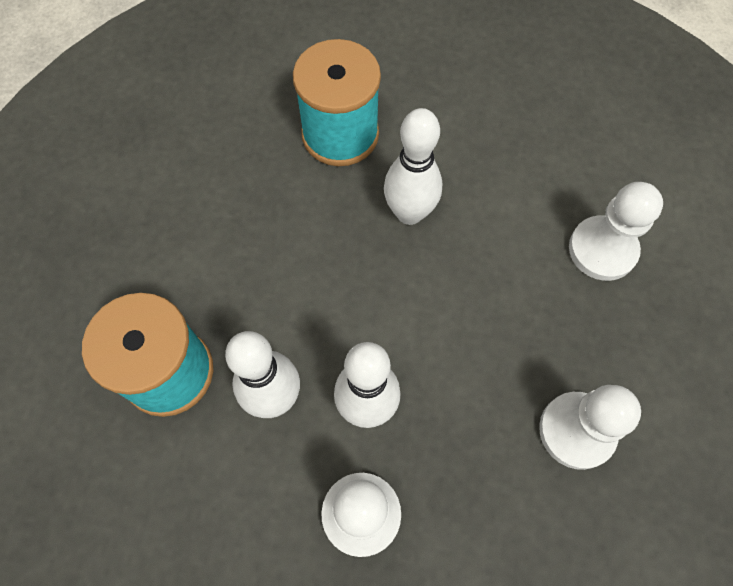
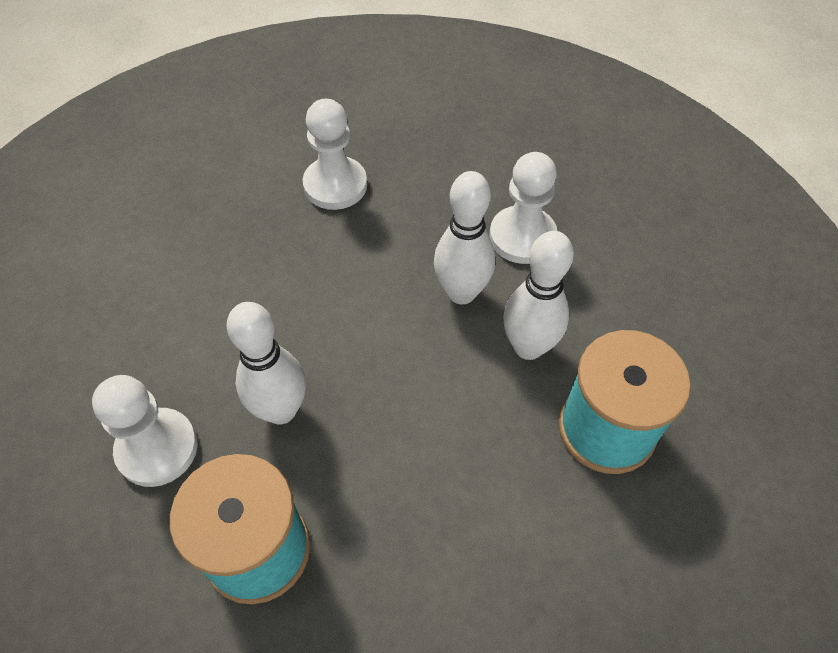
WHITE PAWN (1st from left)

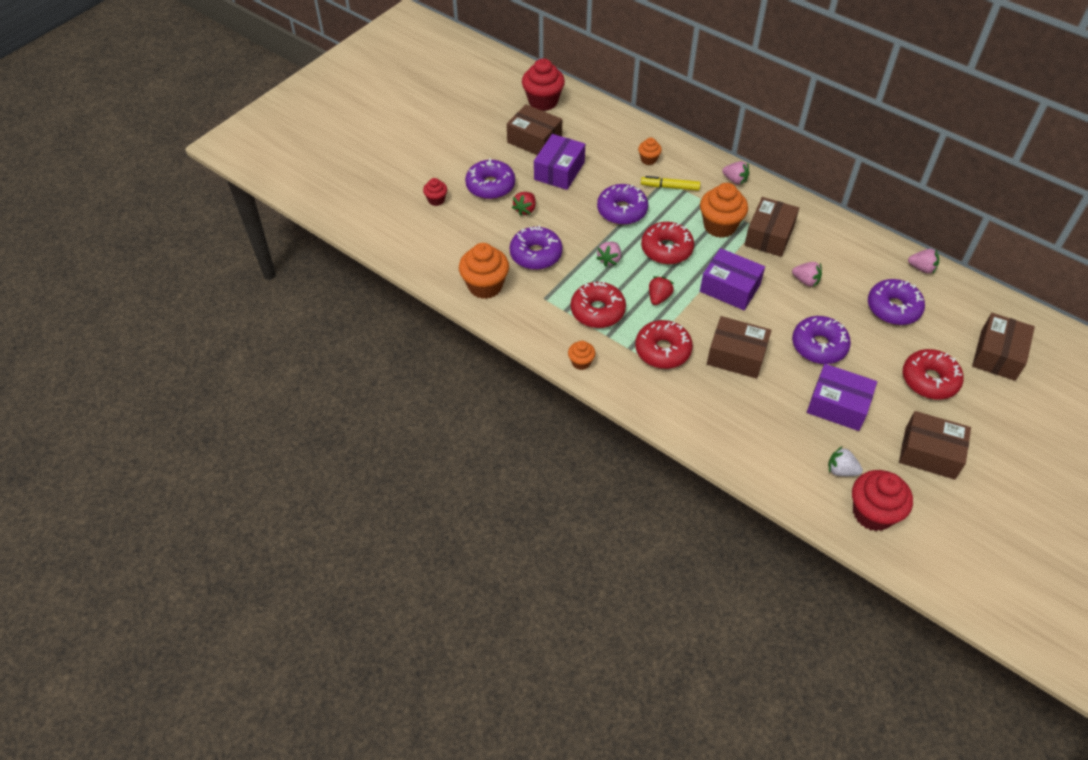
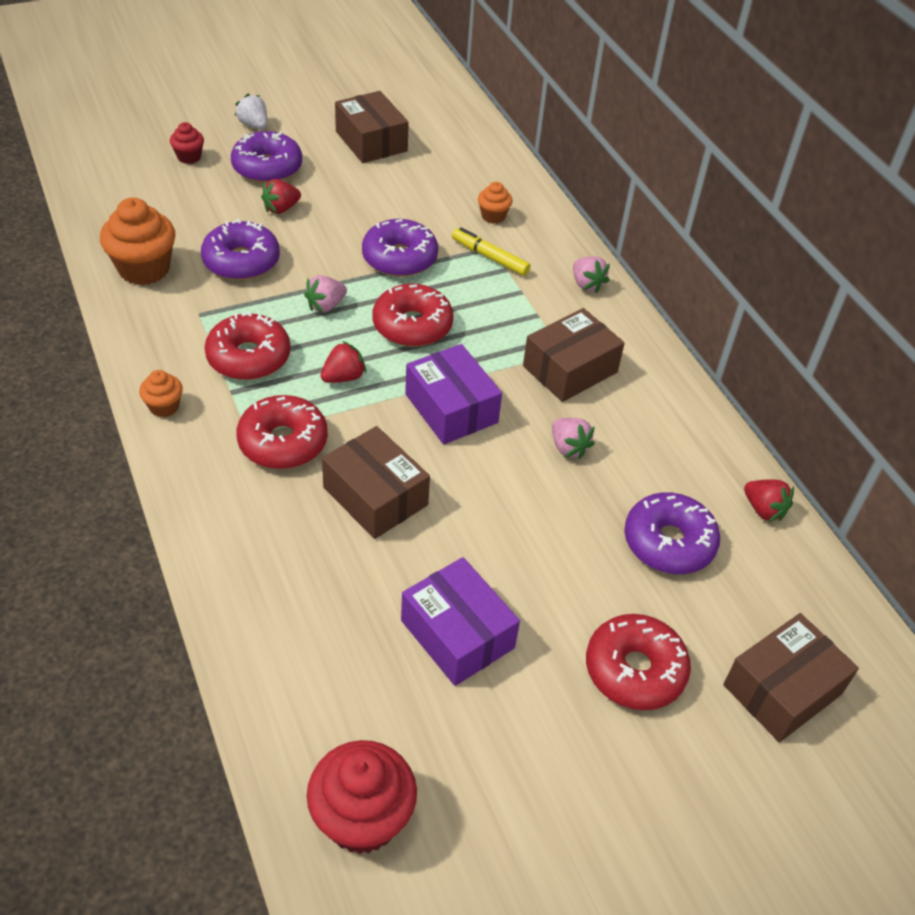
RED CUPCAKE (2nd from left in the first image); PURPLE BOX (1st from left in the first image); ORANGE CUPCAKE (4th from left in the first image); PURPLE DONUT (4th from left in the first image); BROWN BOX (4th from left in the first image); WHITE STRAWBERRY; RED STRAWBERRY (3rd from left)

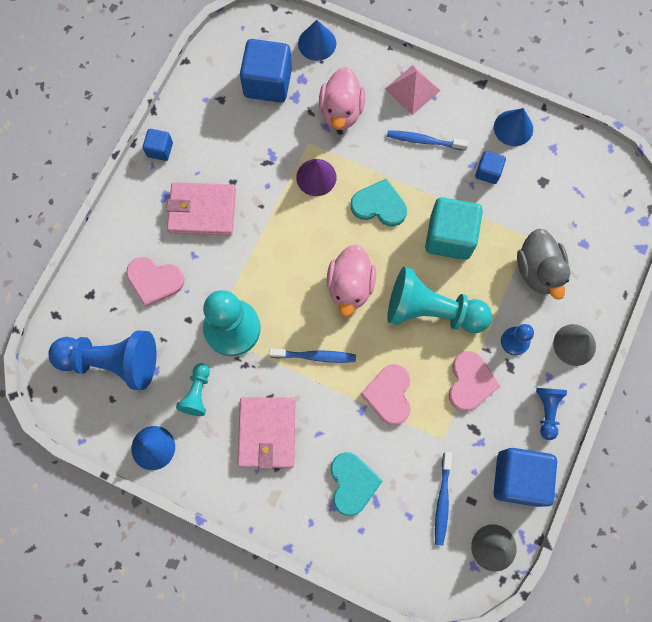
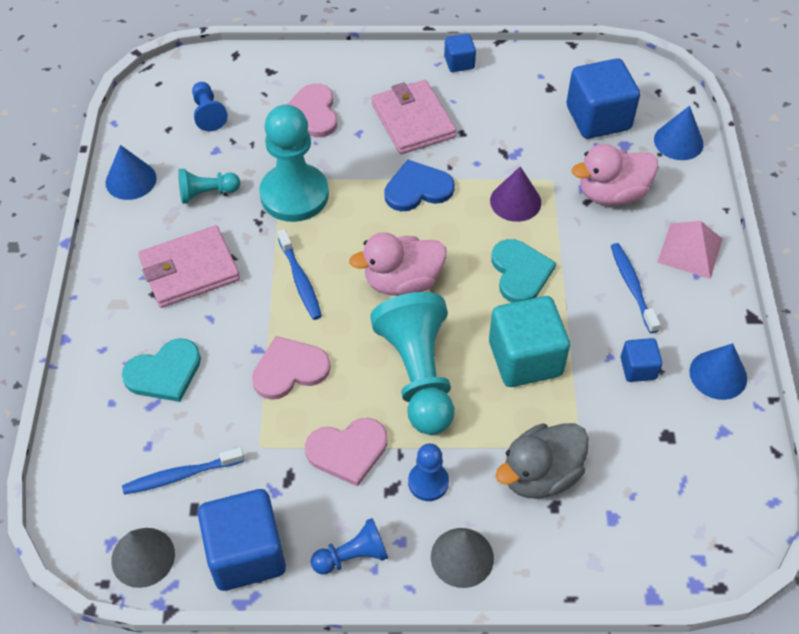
BLUE HEART; BLUE PAWN (1st from left)

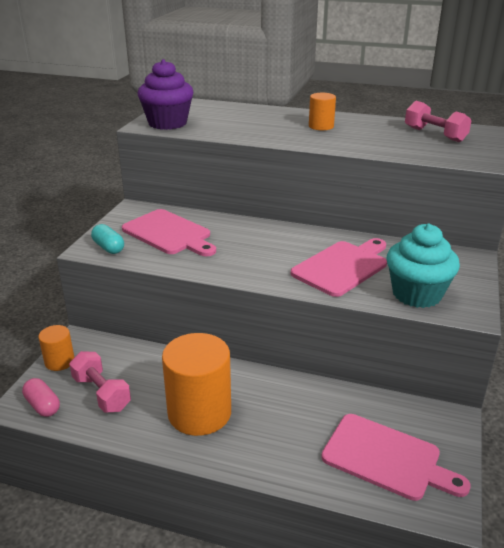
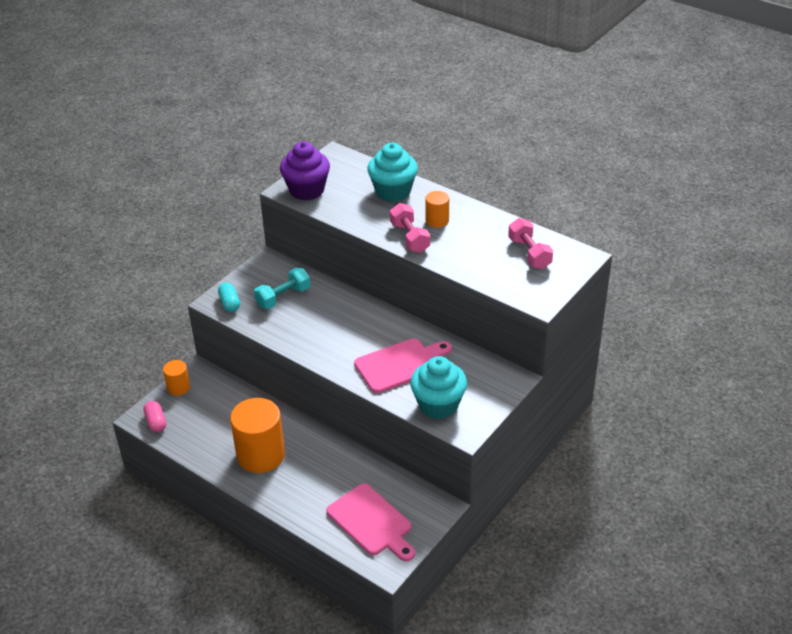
TURQUOISE CUPCAKE (1st from left); PINK DUMBBELL (1st from left); TURQUOISE DUMBBELL

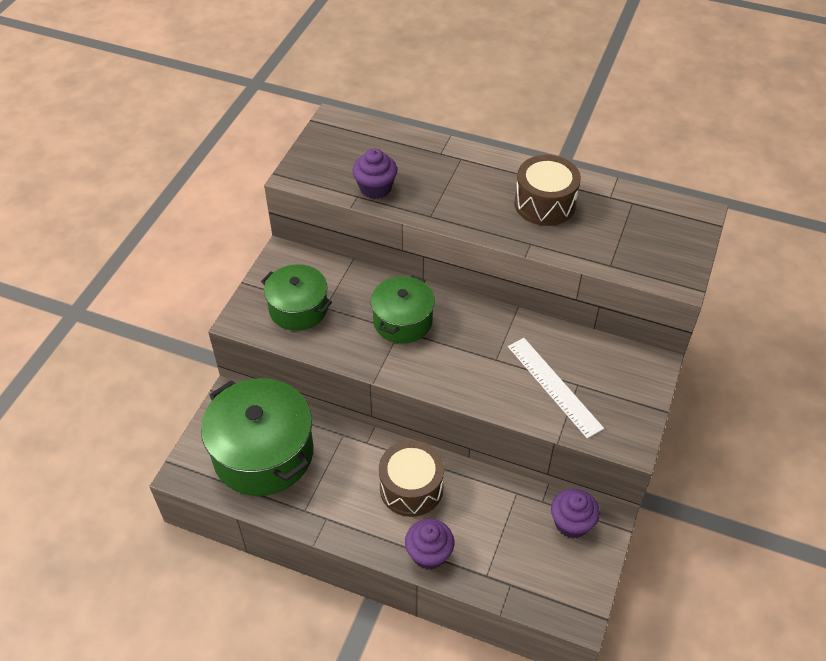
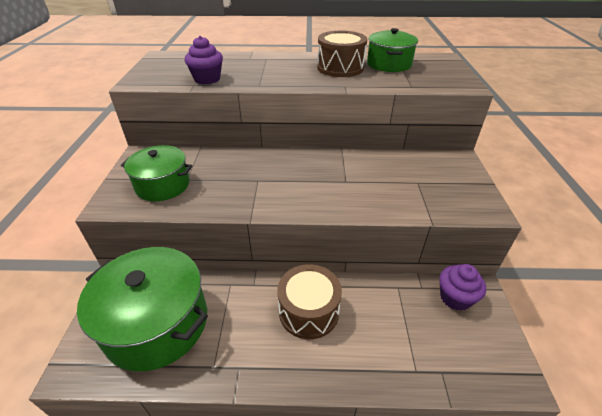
PURPLE CUPCAKE (2nd from left in the first image); WHITE RULER; GREEN POT (3rd from left)

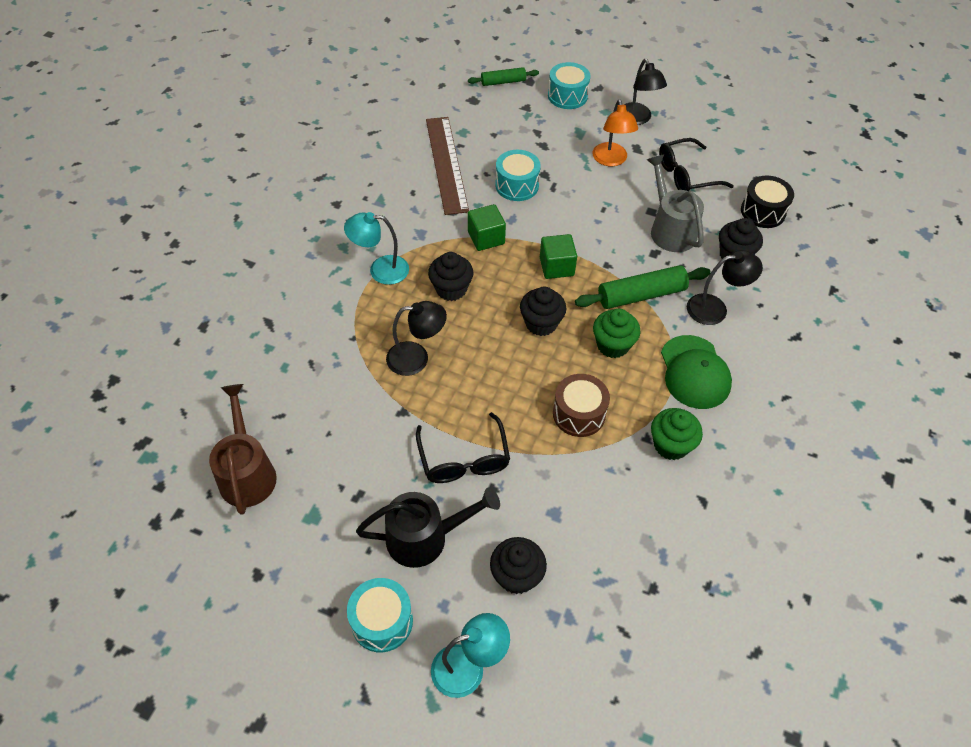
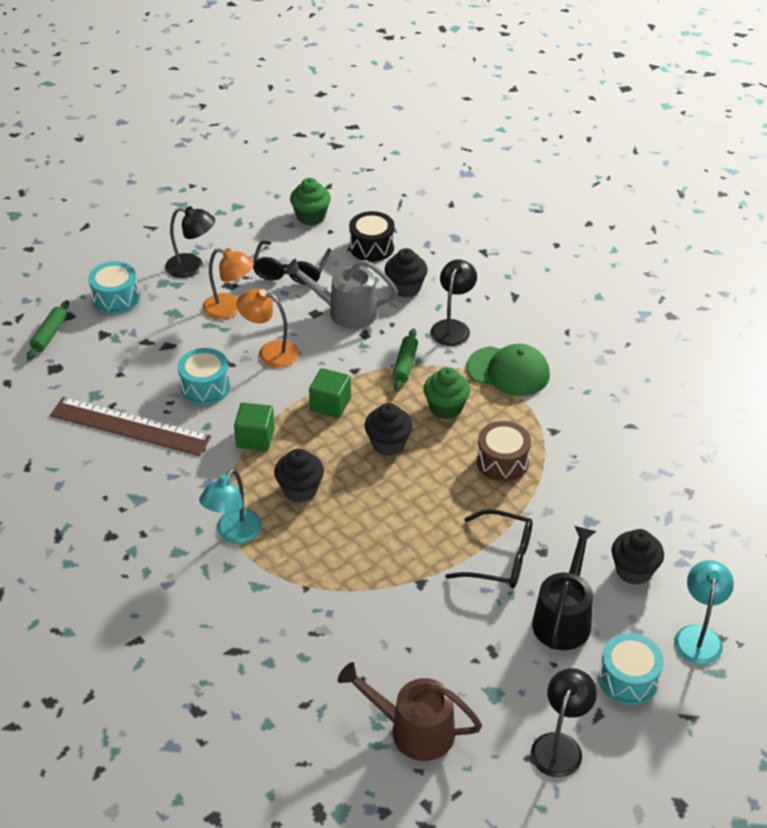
ORANGE LAMP (2nd from left); BLACK LAMP (3rd from left); GREEN CUPCAKE (1st from left); GREEN ROLLING PIN (2nd from left)

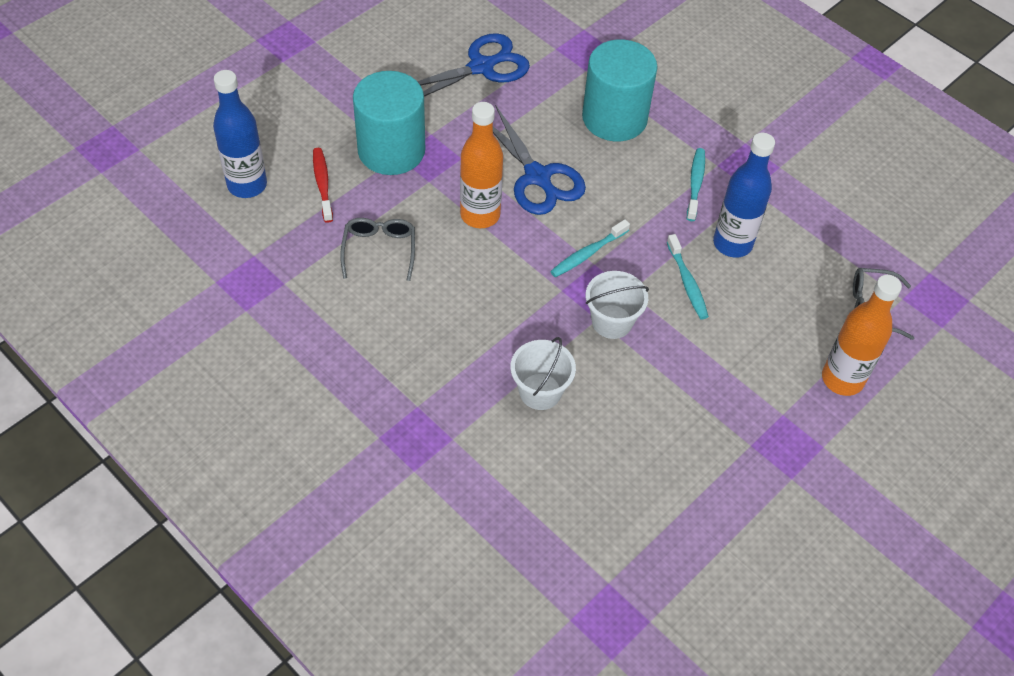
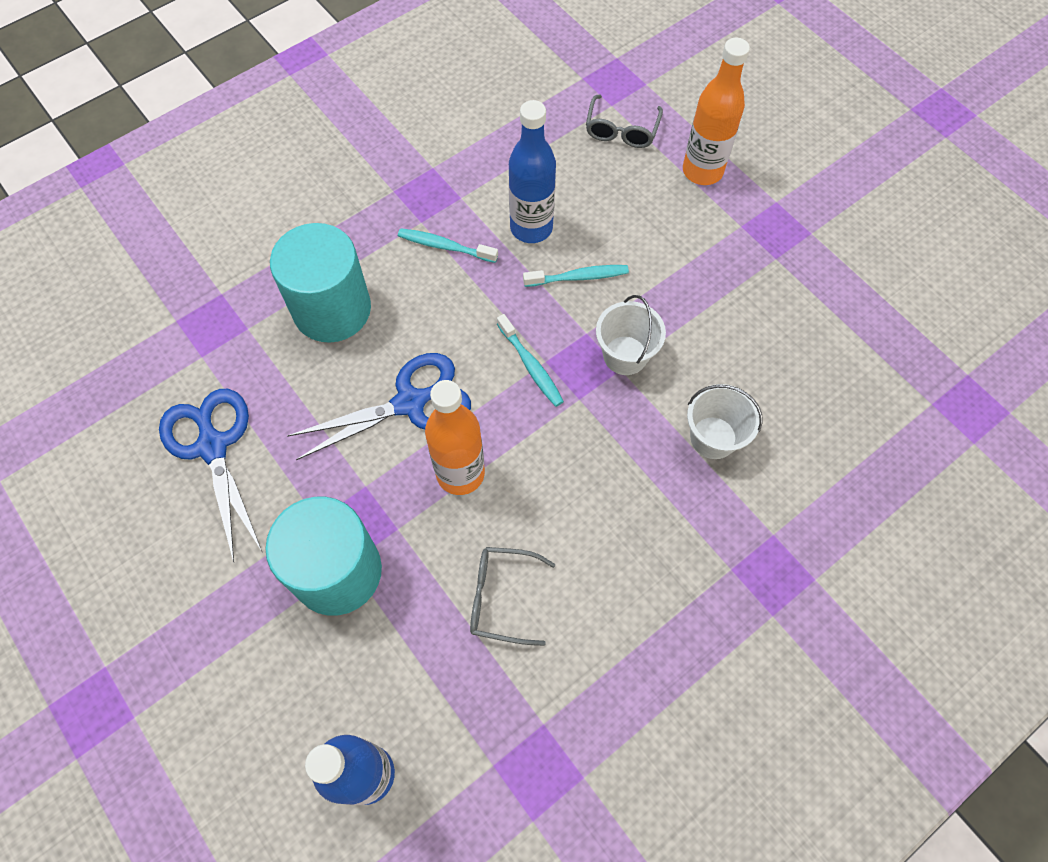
RED TOOTHBRUSH

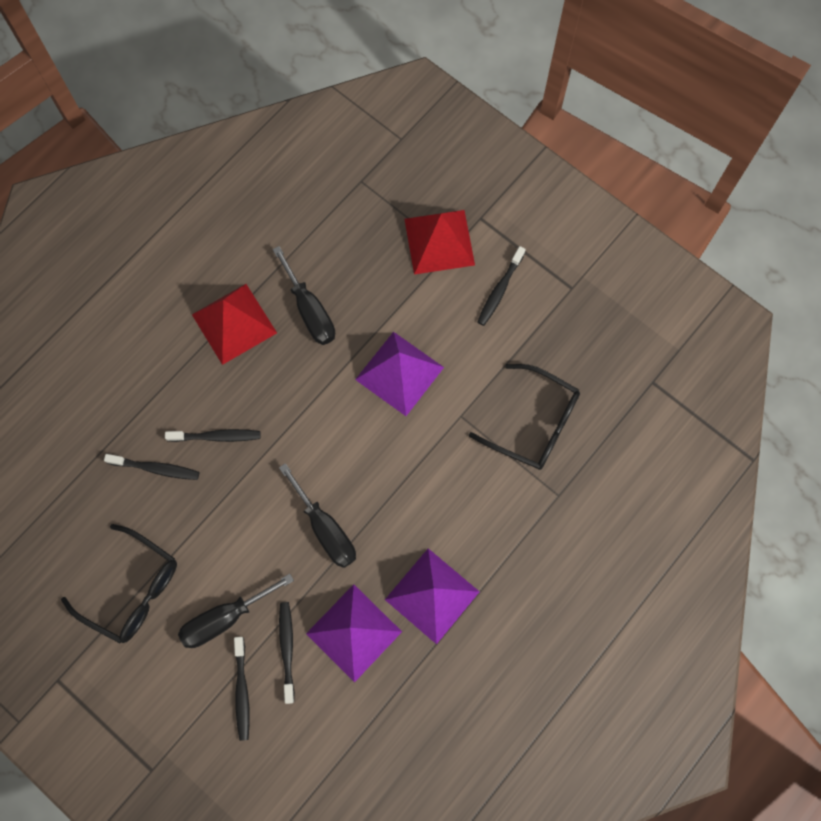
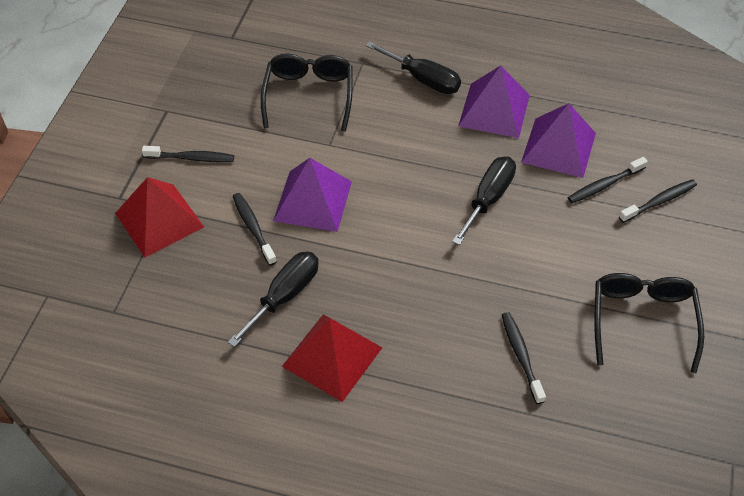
BLACK TOOTHBRUSH (2nd from left); BLACK SCREWDRIVER (2nd from left)

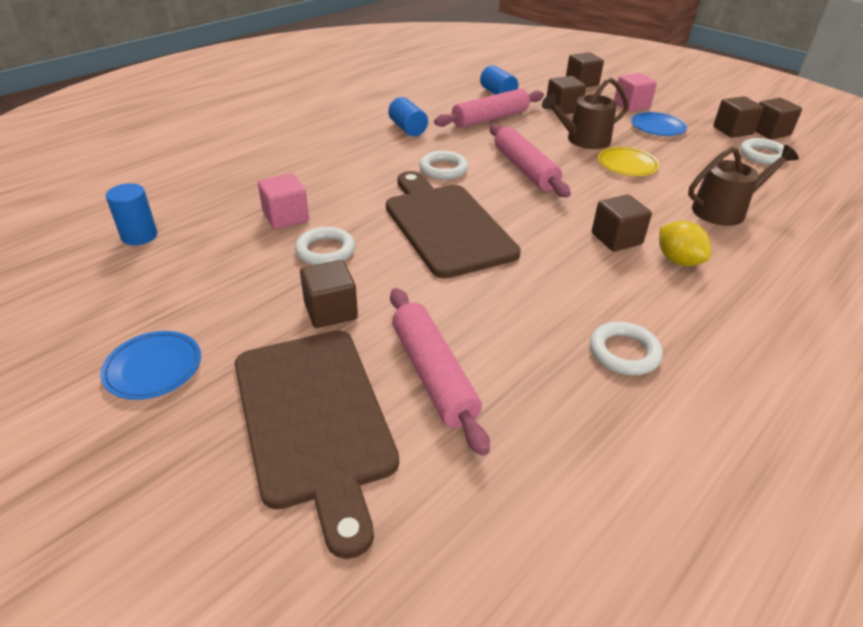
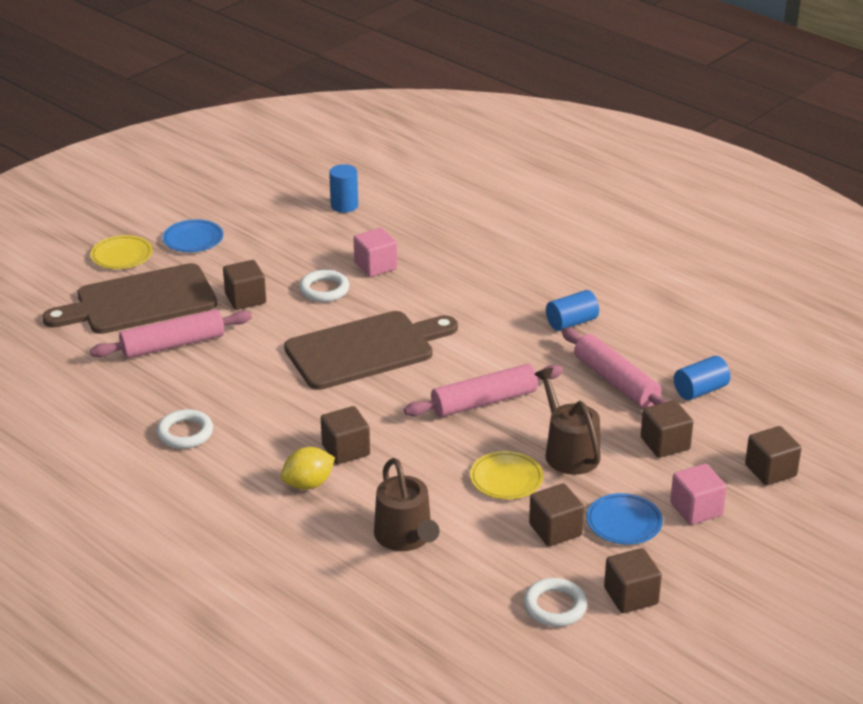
WHITE RING (2nd from left in the first image); YELLOW PLATE (1st from left); BROWN CUBE (3rd from left)

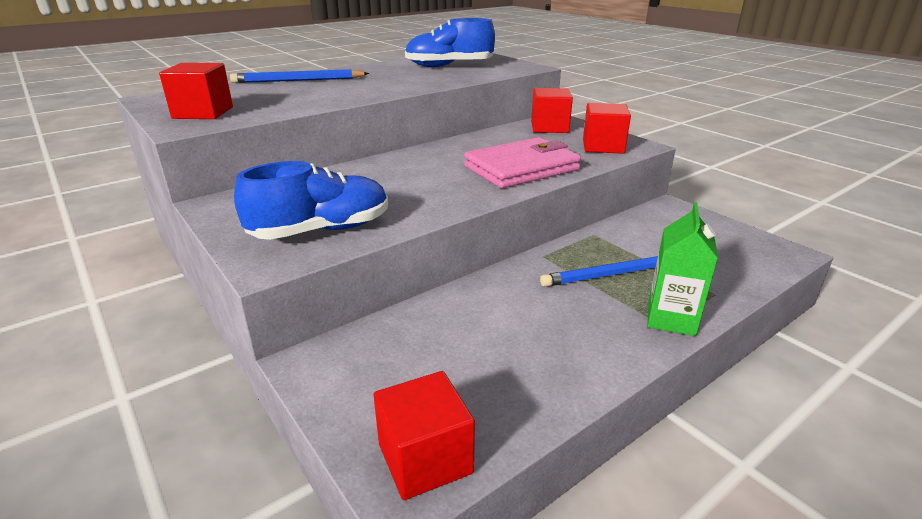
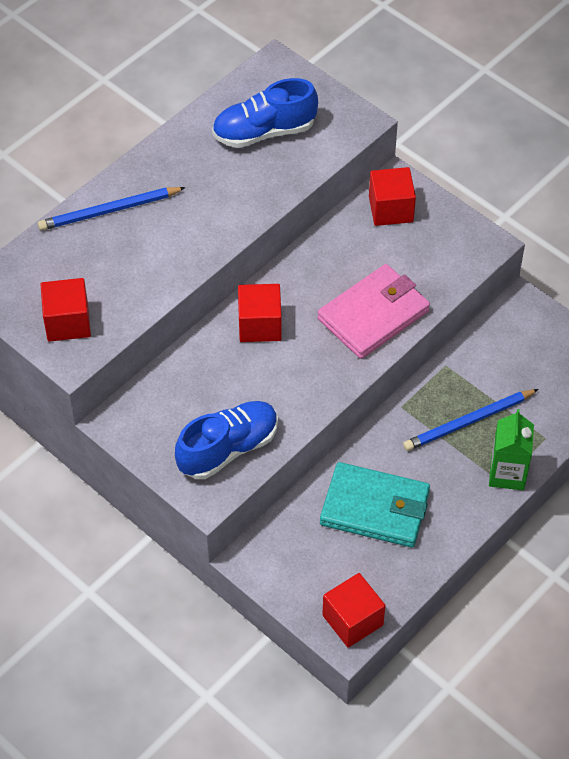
TURQUOISE WALLET; RED CUBE (2nd from left)

